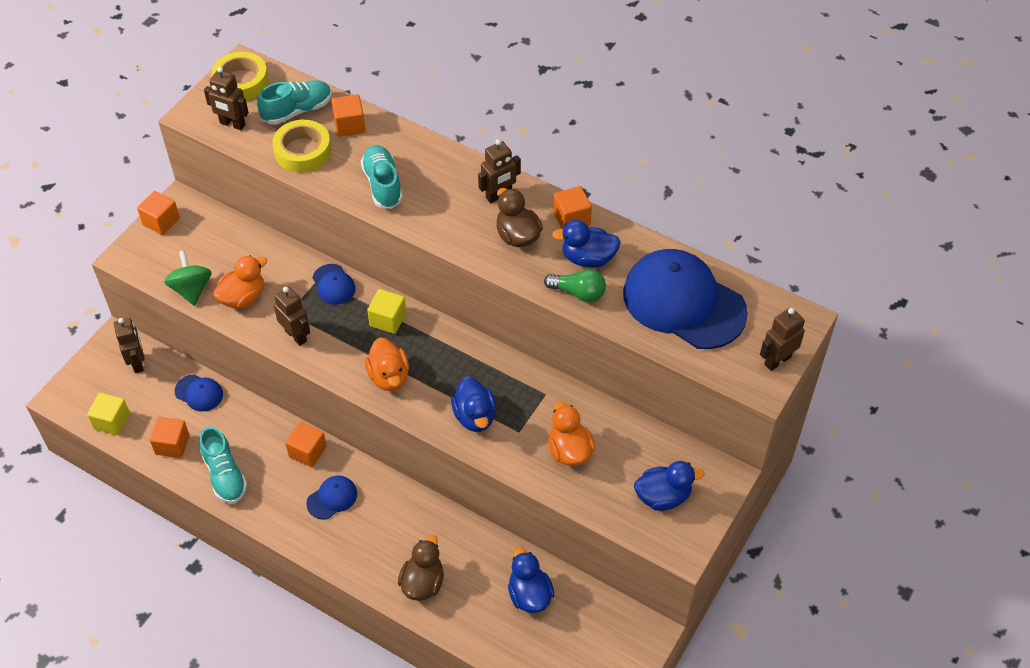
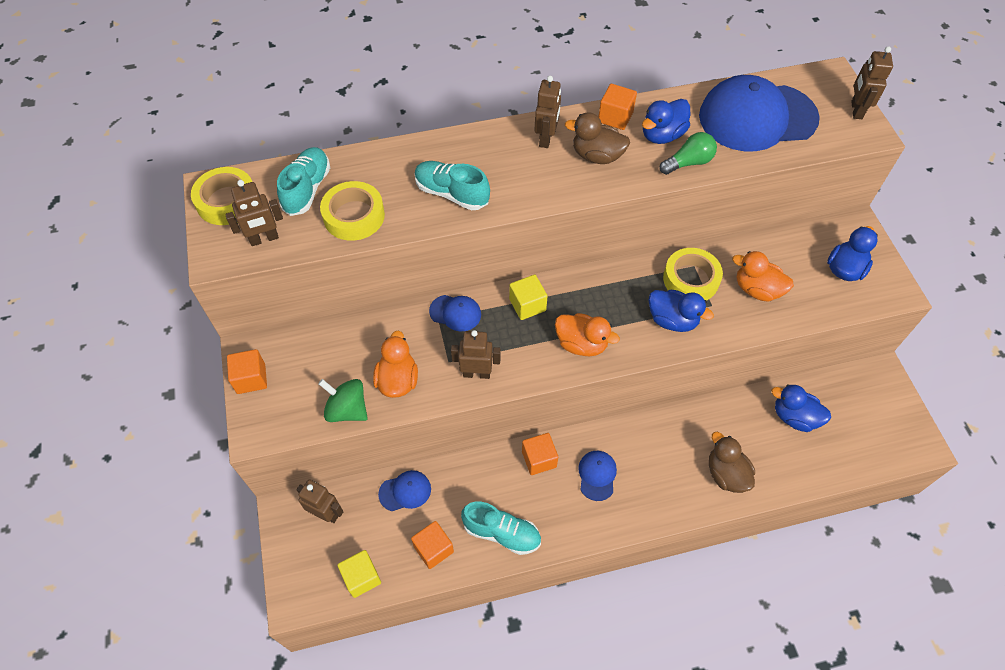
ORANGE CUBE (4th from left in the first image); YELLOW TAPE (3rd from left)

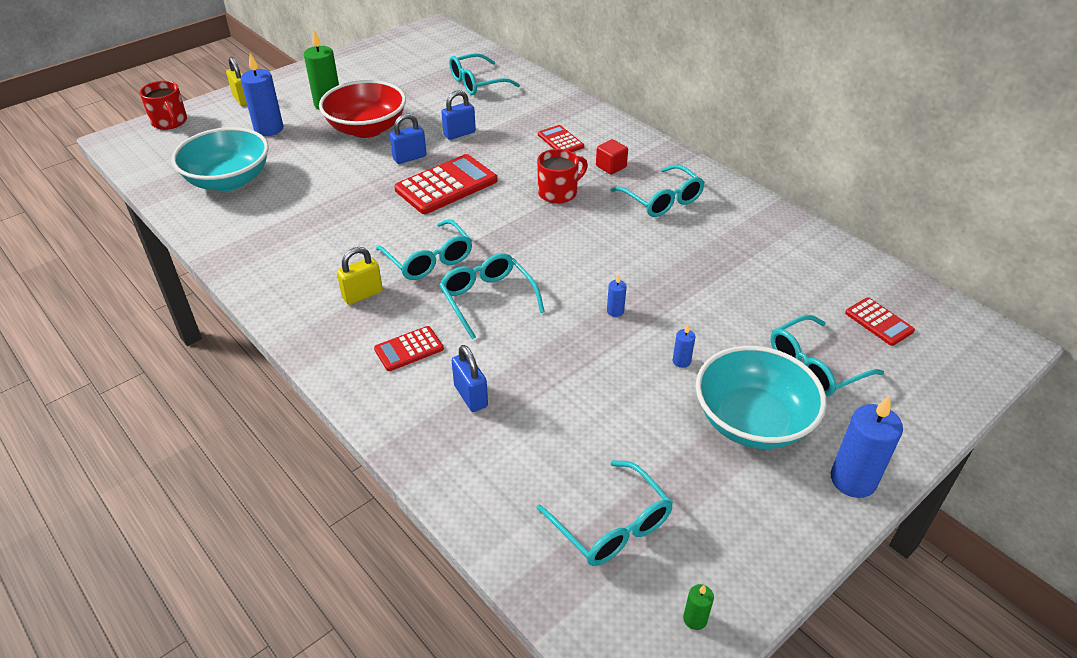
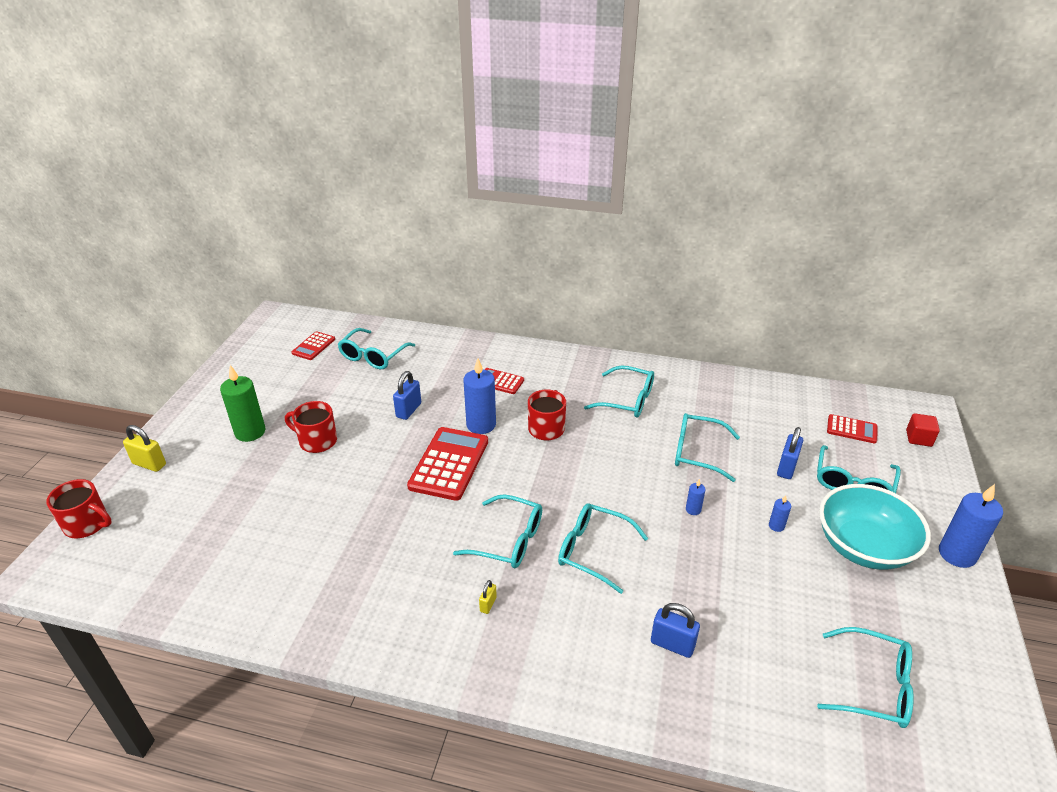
TURQUOISE BOWL (1st from left in the first image); GREEN CANDLE (2nd from left in the first image); TURQUOISE GLASSES (5th from left); BLUE CANDLE (1st from left); RED CALCULATOR (1st from left); BLUE PADLOCK (3rd from left); RED CUBE; RED MUG (2nd from left); YELLOW PADLOCK (2nd from left)

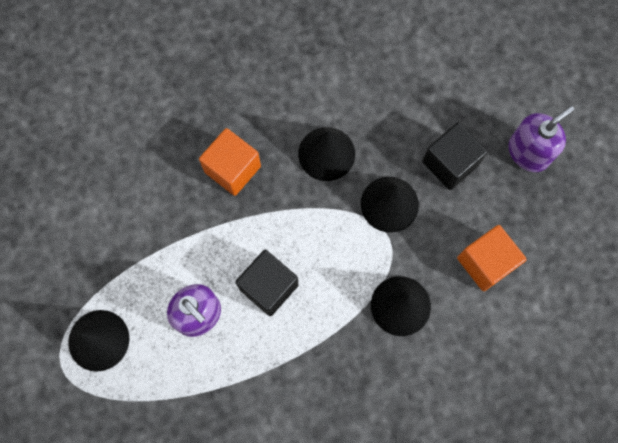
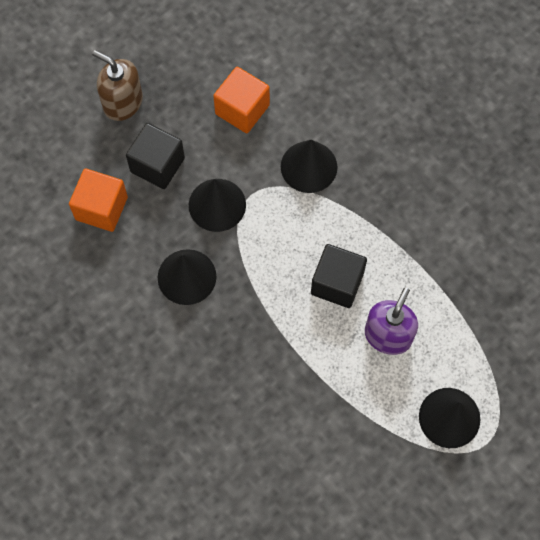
ORANGE CUBE (1st from left); BROWN SOAP DISPENSER

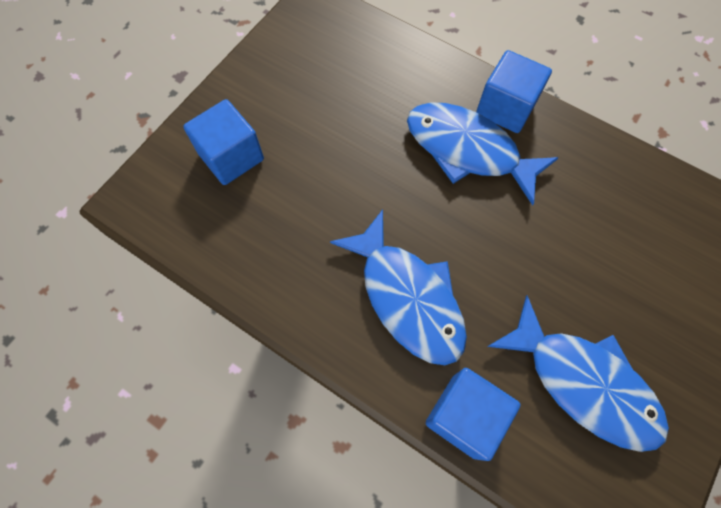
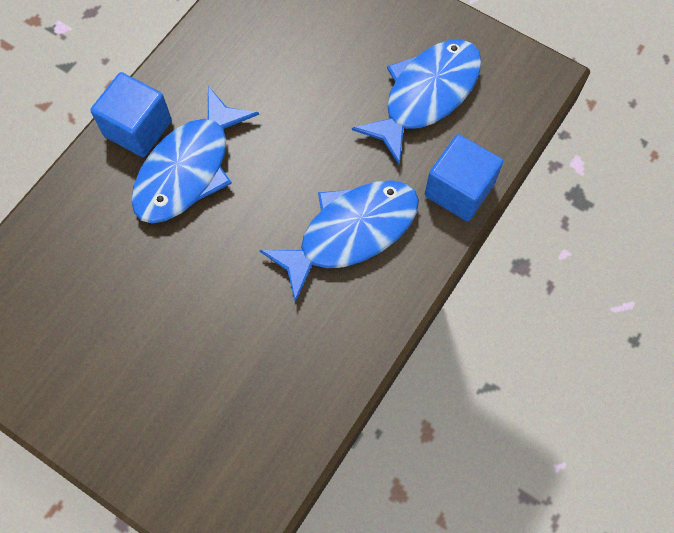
BLUE CUBE (1st from left in the first image)

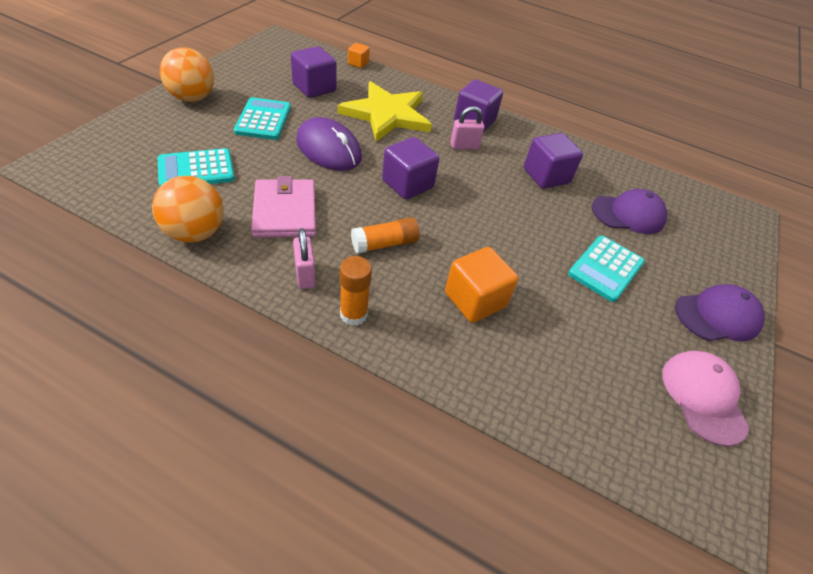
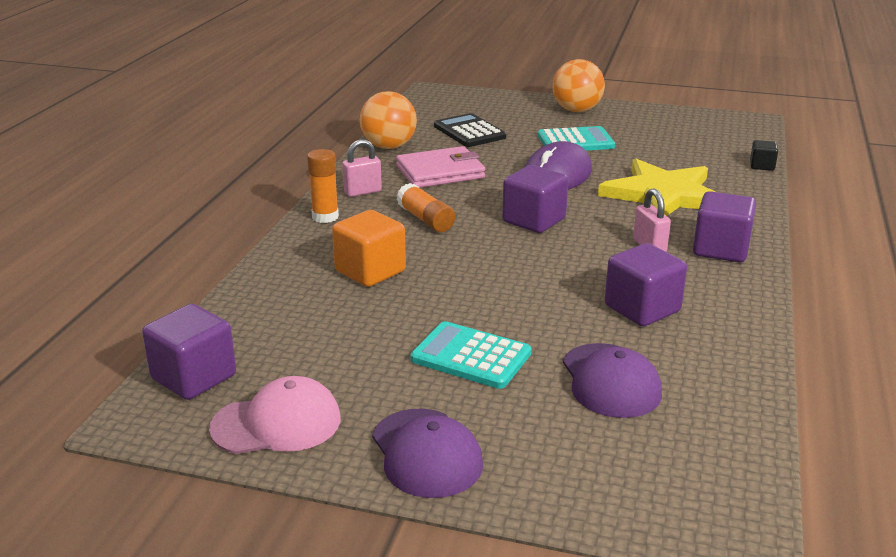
PURPLE CUBE (1st from left); BLACK CALCULATOR; BLACK CUBE

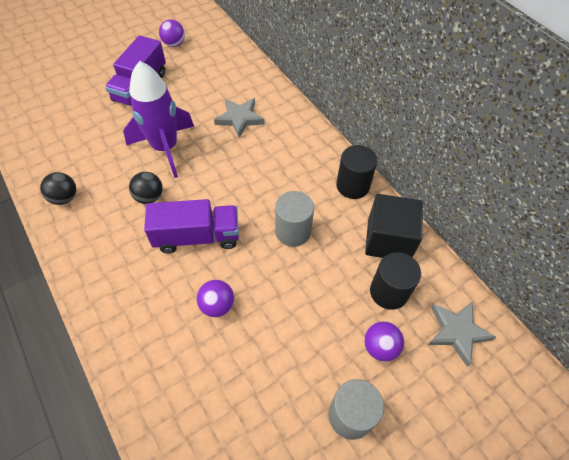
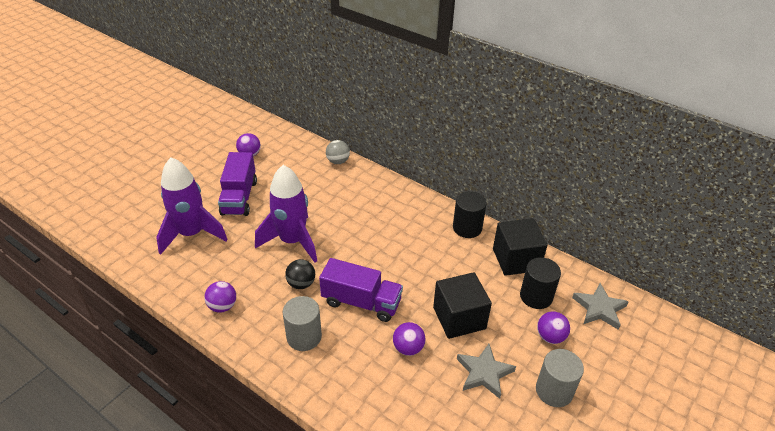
PURPLE ROCKET (1st from left); GREY BALL; BLACK CUBE (1st from left); GREY STAR (1st from left); GREY CYLINDER (1st from left); PURPLE BALL (1st from left); PURPLE TRUCK (2nd from left)

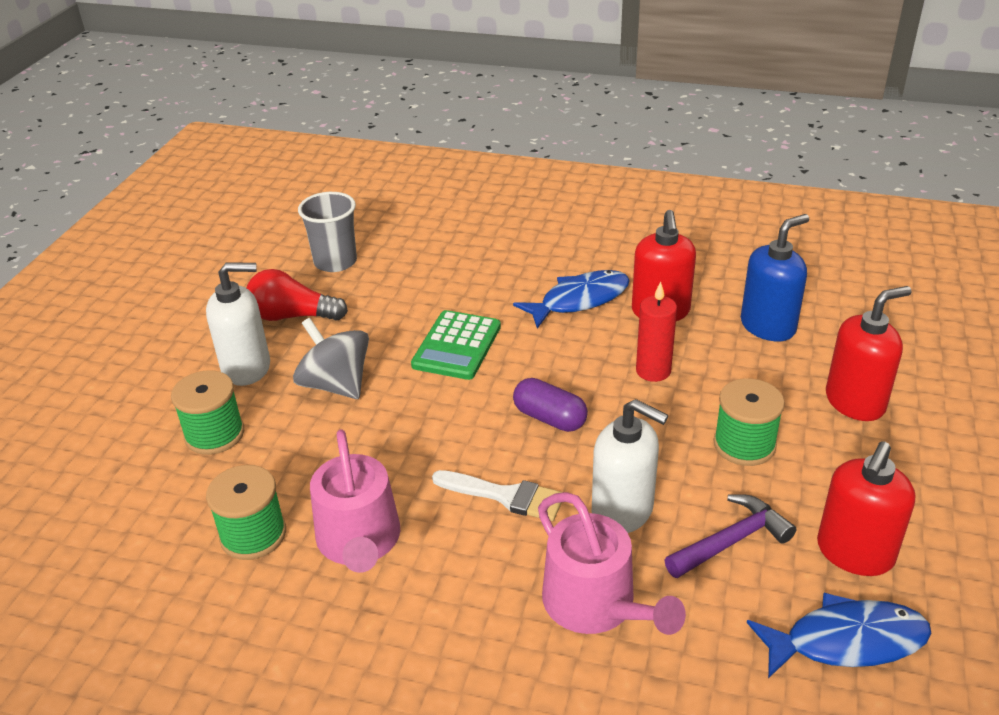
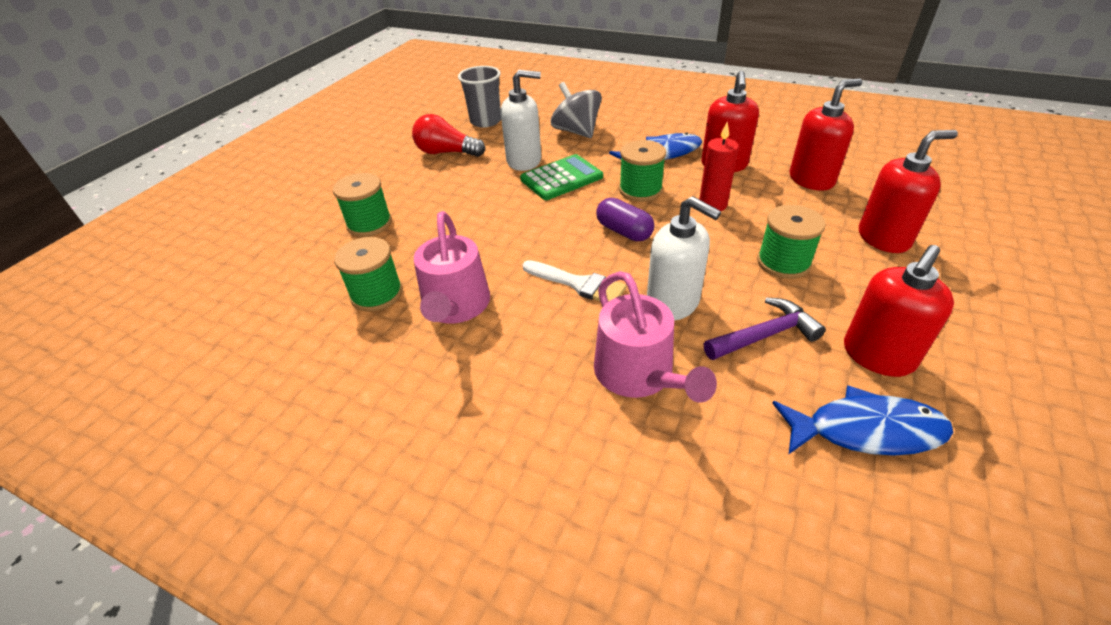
GREEN SPOOL (3rd from left); WHITE SOAP DISPENSER (1st from left); GREY SPINNING TOP; RED SOAP DISPENSER (2nd from left); GREEN CALCULATOR

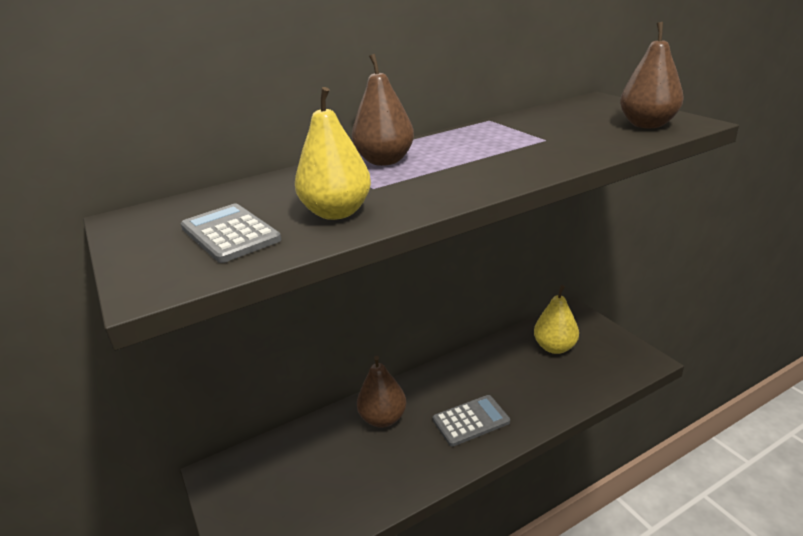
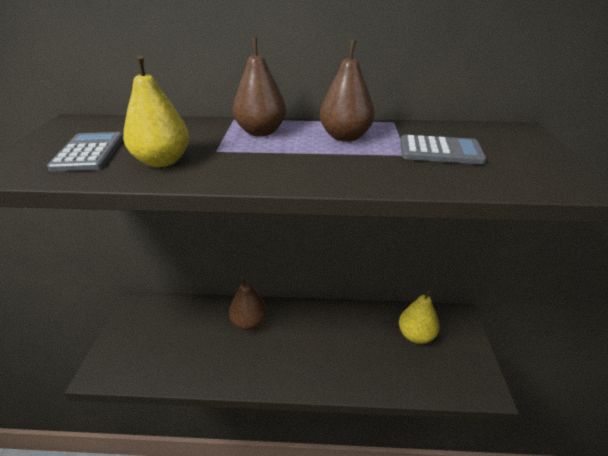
GREY CALCULATOR (2nd from left); BROWN PEAR (3rd from left)

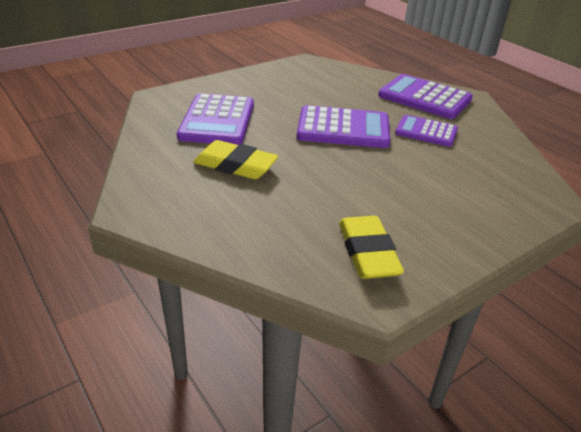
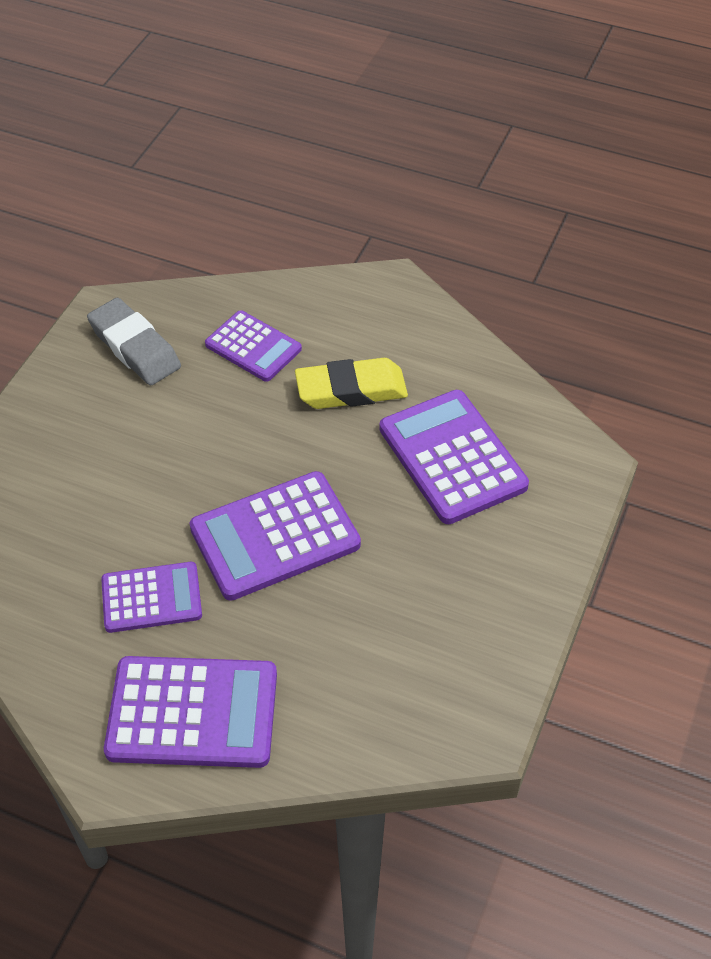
PURPLE CALCULATOR (3rd from left); GREY ERASER

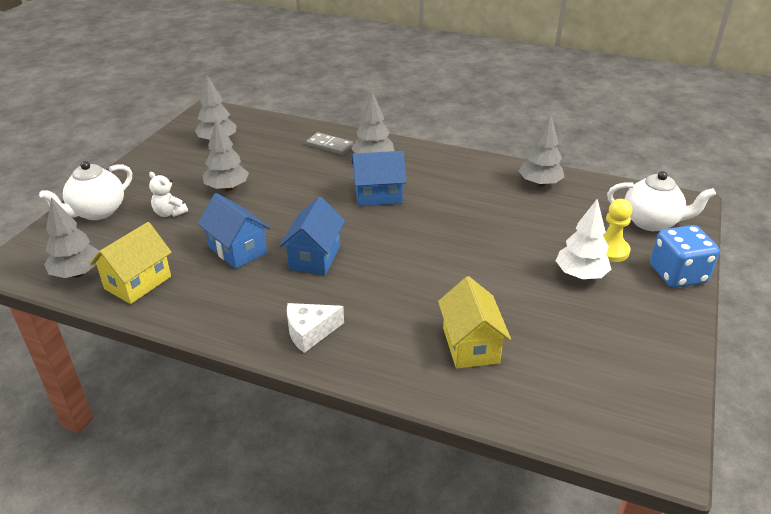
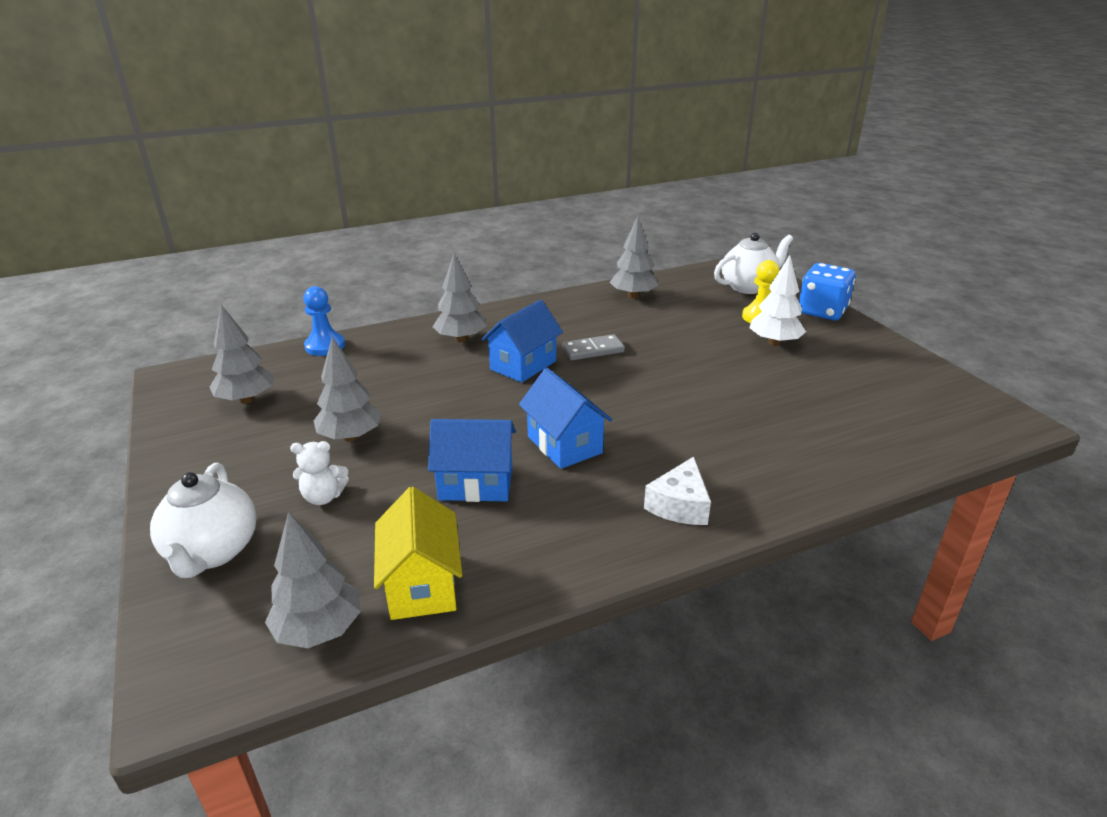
YELLOW HOUSE (2nd from left in the first image); BLUE PAWN; GREY DOMINO

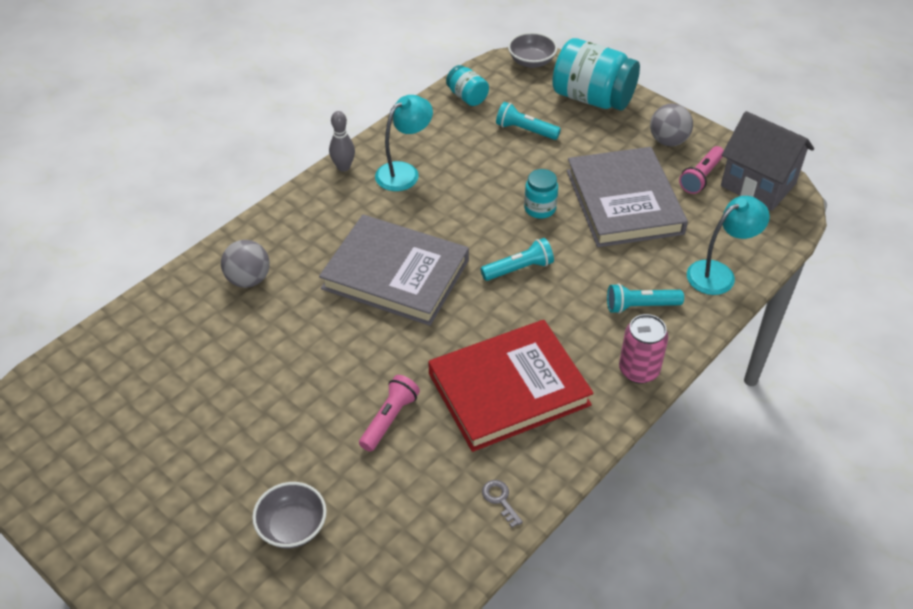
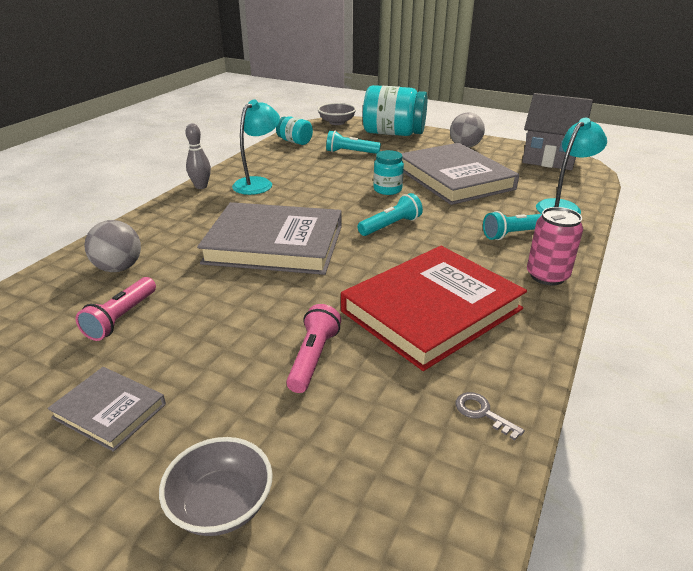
GREY BOOK (1st from left); PINK FLASHLIGHT (1st from left)

